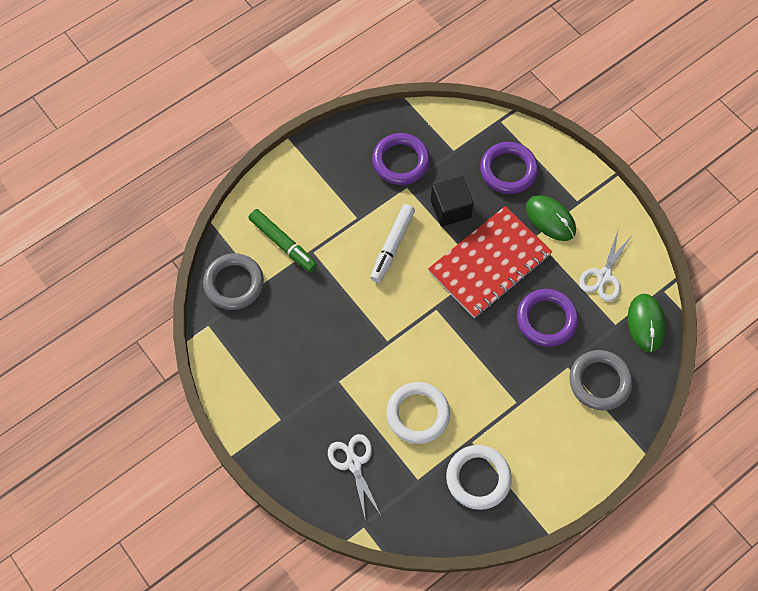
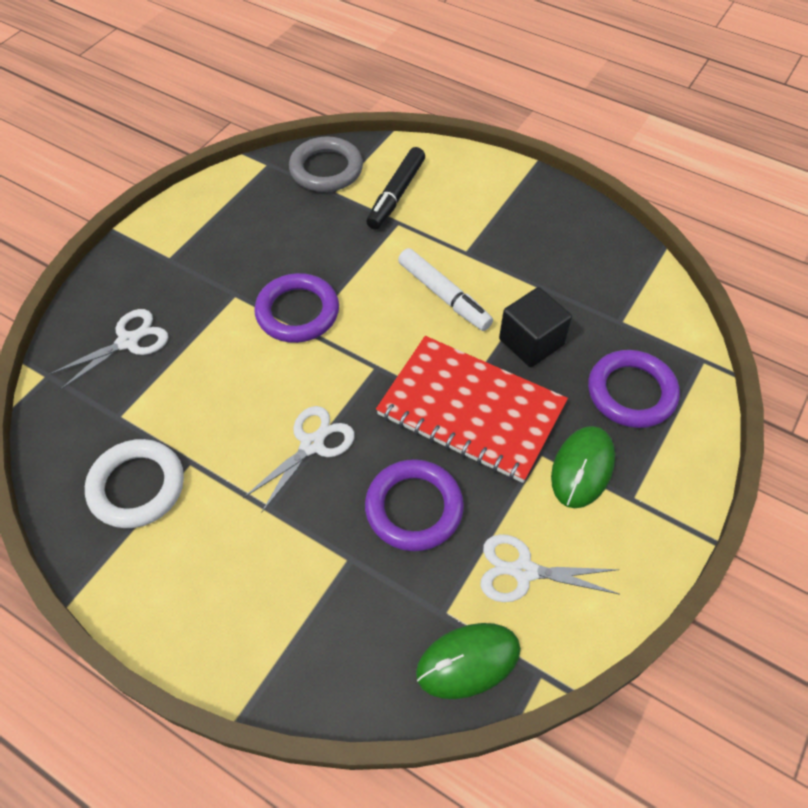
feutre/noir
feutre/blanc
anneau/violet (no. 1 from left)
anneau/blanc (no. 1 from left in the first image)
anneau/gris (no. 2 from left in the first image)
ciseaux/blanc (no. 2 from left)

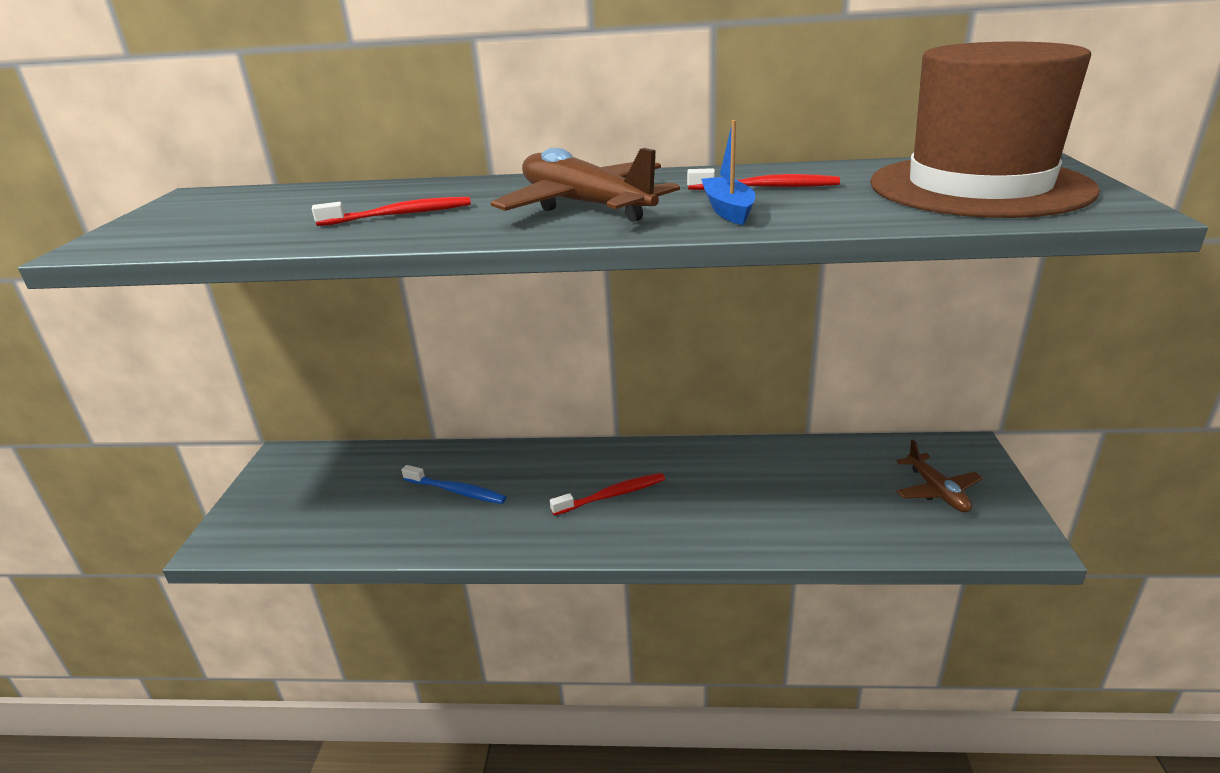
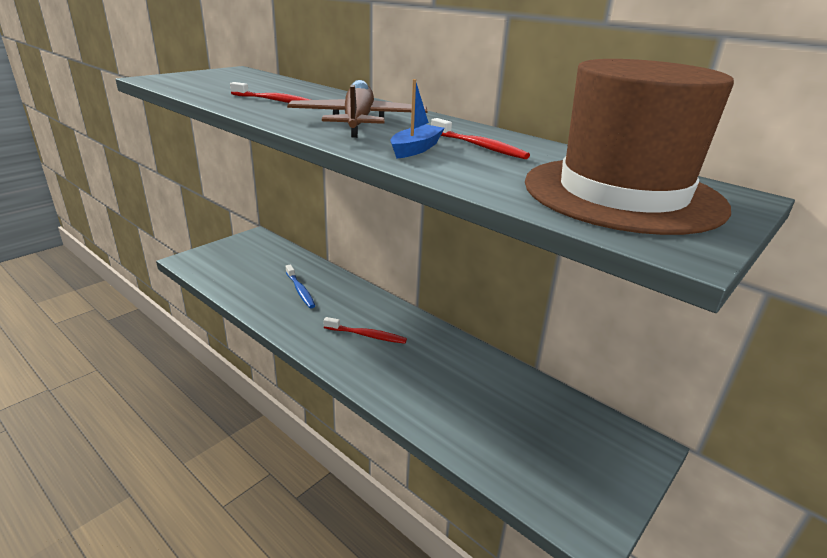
avion/marron (no. 2 from left in the first image)

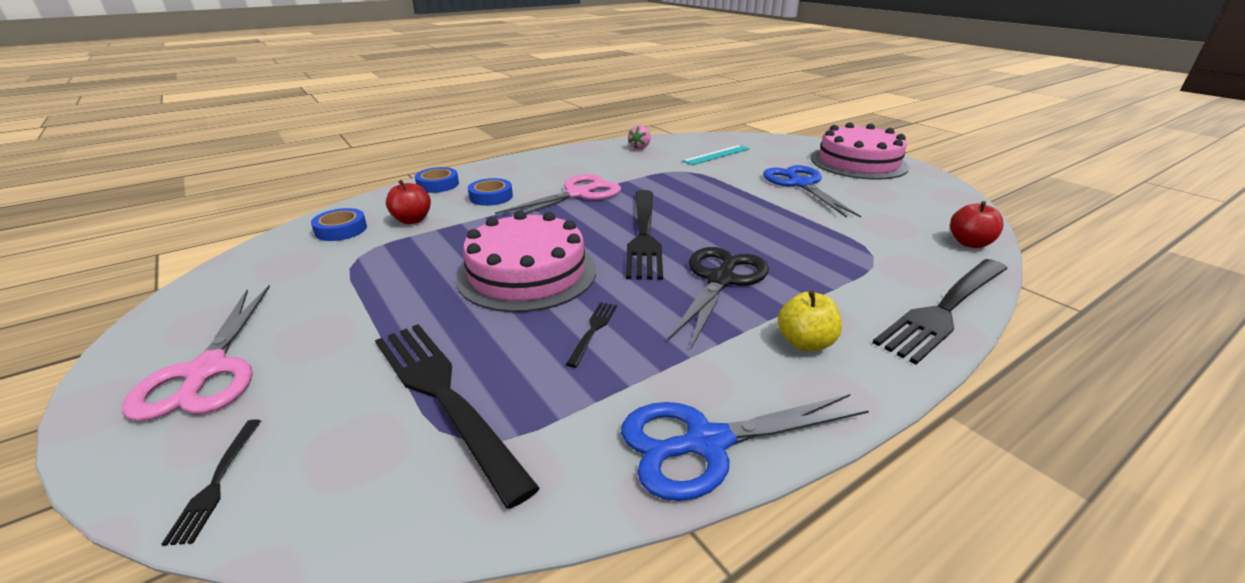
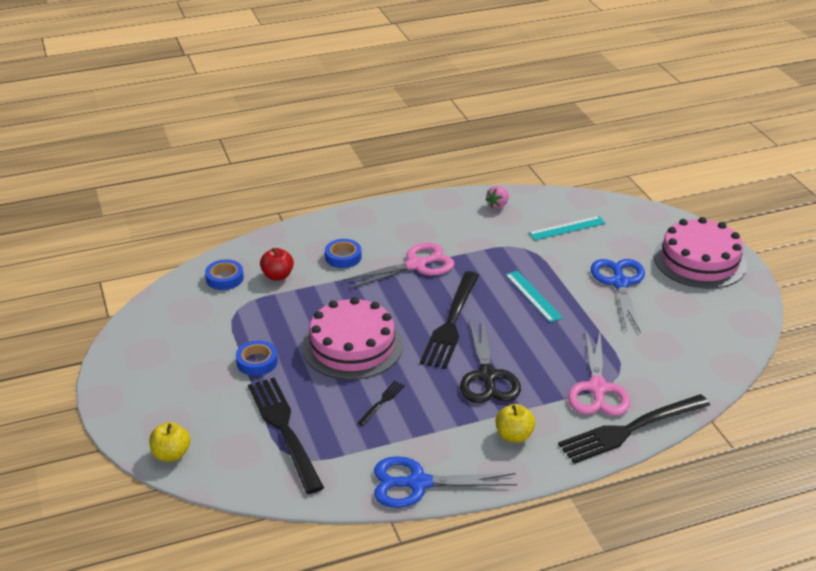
ciseaux/rose (no. 2 from left)
pomme/jaune (no. 1 from left)
ruban adhésif/bleu (no. 2 from left)
ciseaux/noir
pomme/rouge (no. 2 from left in the first image)
règle/turquoise (no. 1 from left)

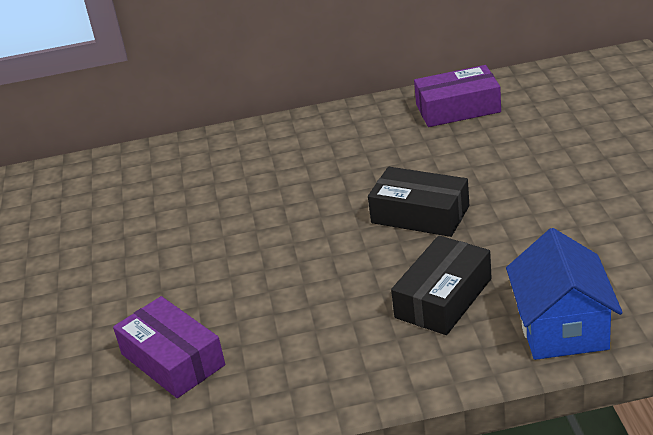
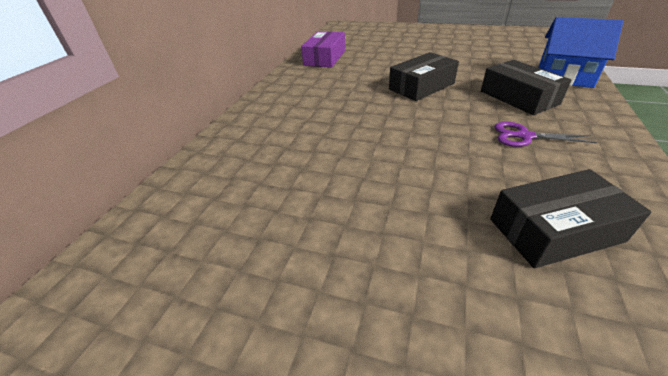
boîte/noir (no. 3 from left)
ciseaux/violet

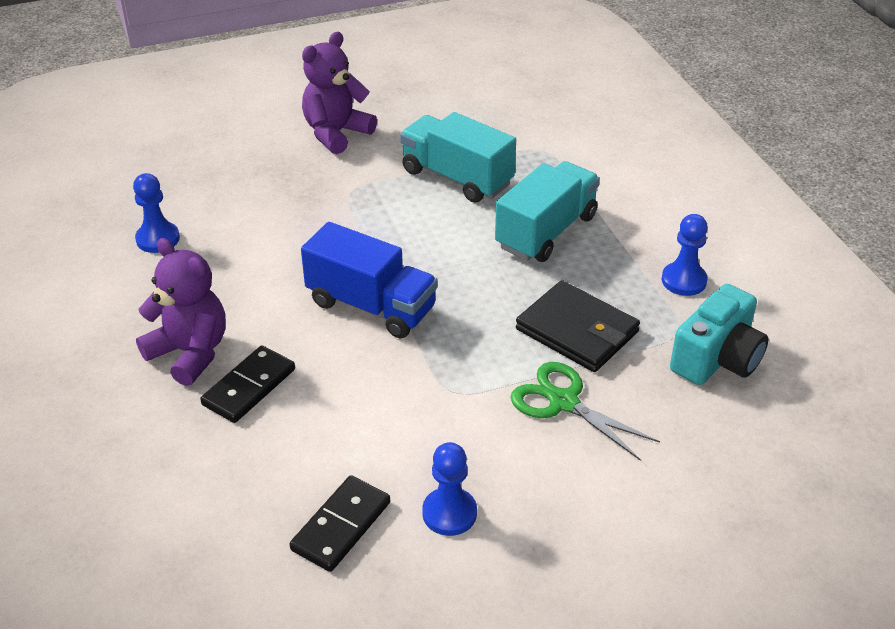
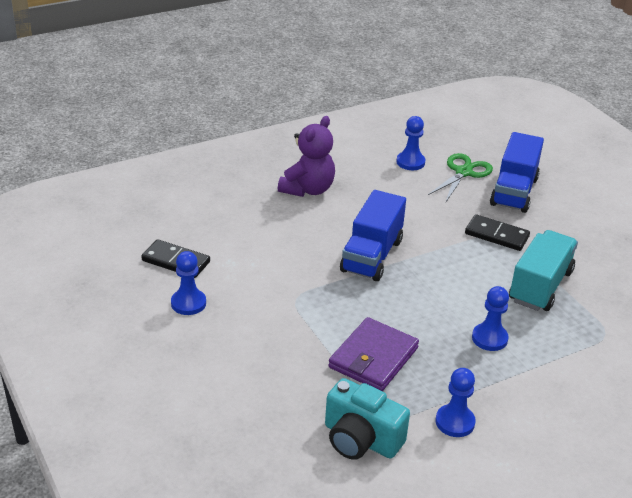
domino/noir (no. 2 from left)
ours en peluche/violet (no. 2 from left in the first image)
pion/bleu (no. 4 from left)
ciseaux/vert
portefeuille/violet
camion/bleu (no. 2 from left)

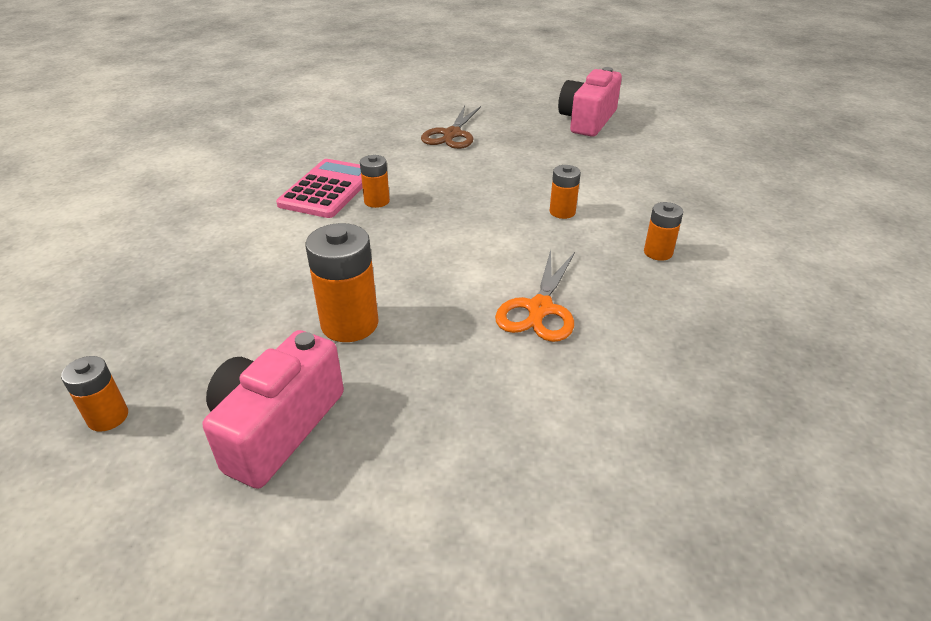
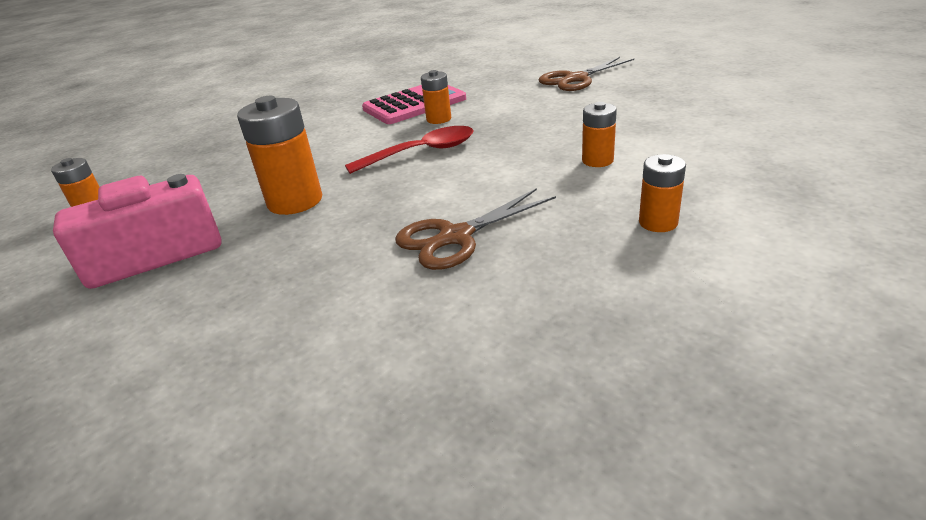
ciseaux/marron (no. 1 from left)
appareil photo/rose (no. 2 from left in the first image)
cuillère/rouge

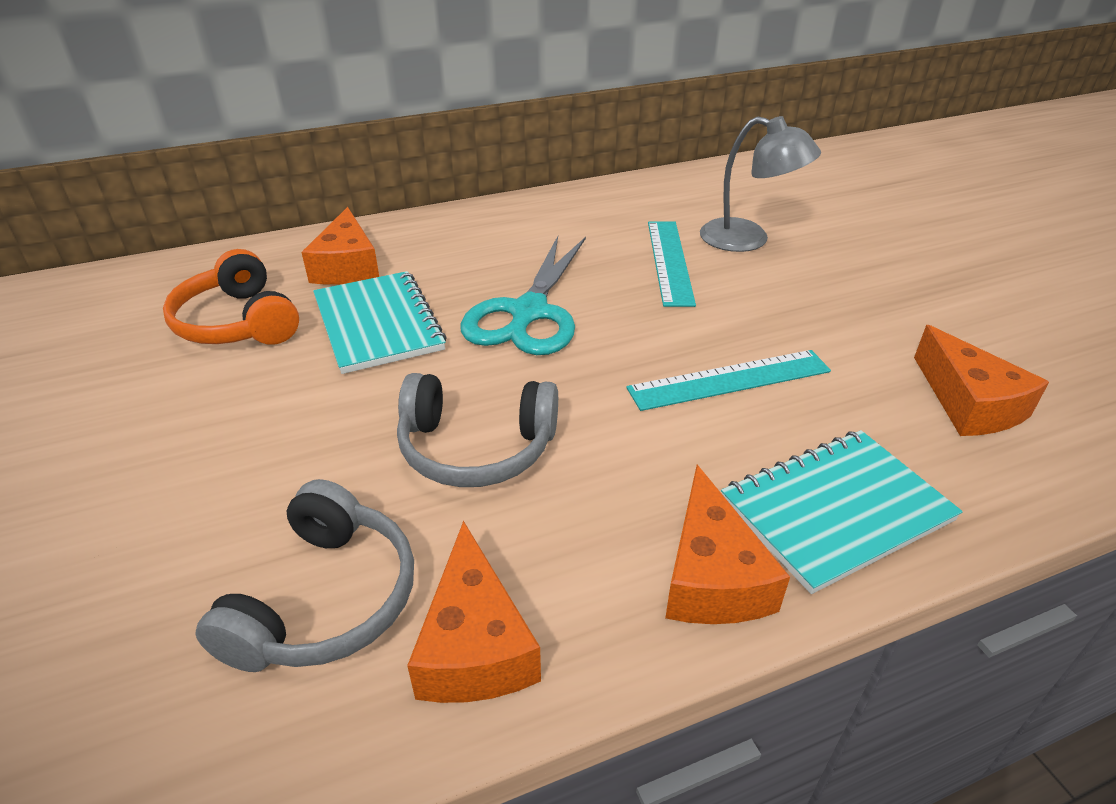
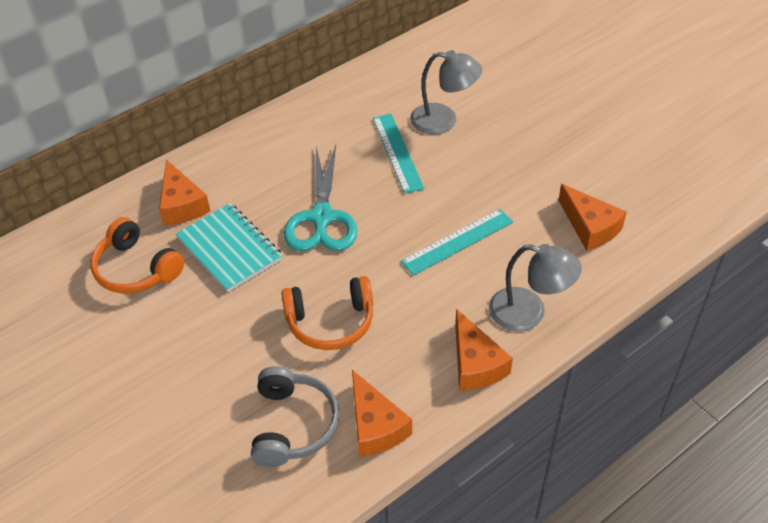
casque audio/orange (no. 2 from left)
lampe/gris (no. 2 from left)

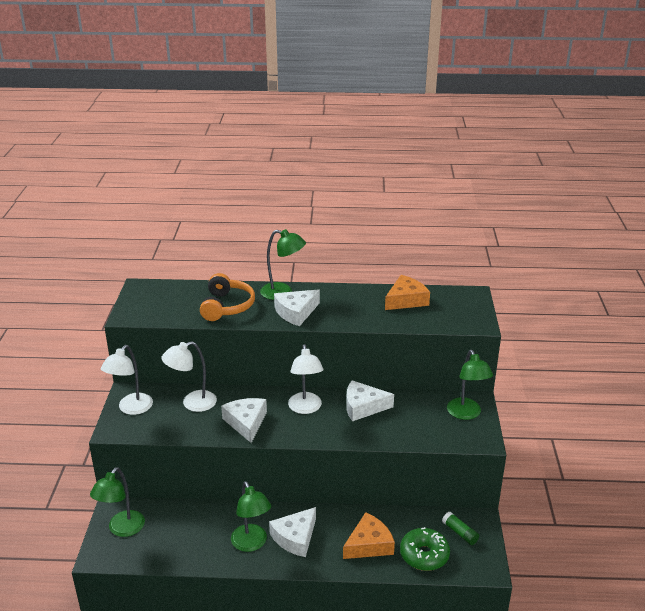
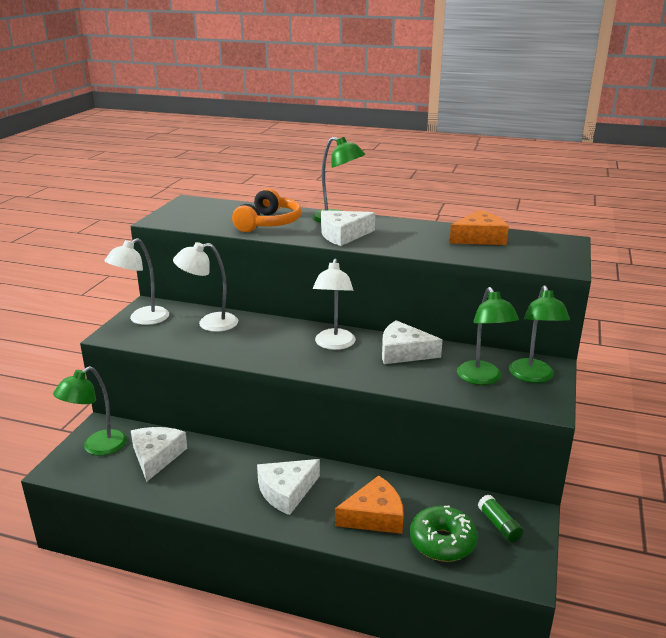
fromage/blanc (no. 1 from left)
lampe/vert (no. 3 from left)

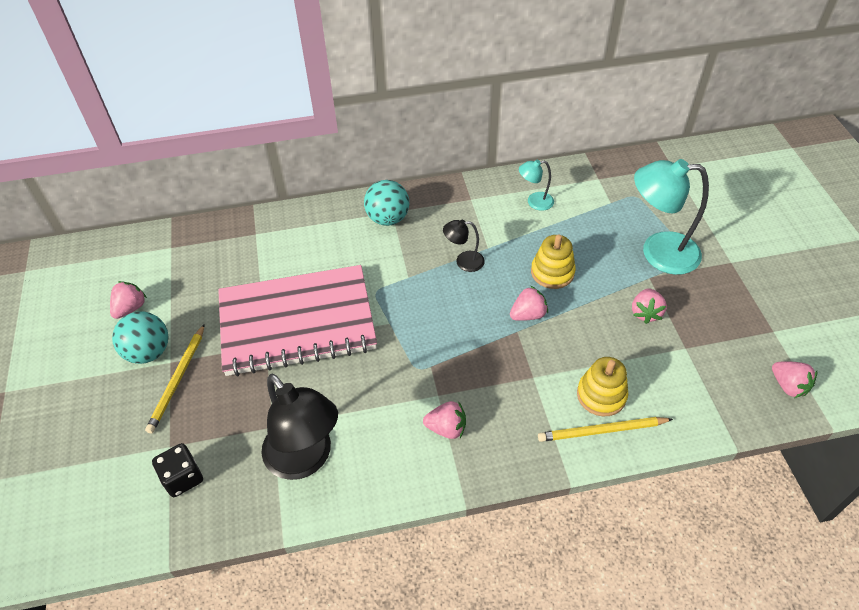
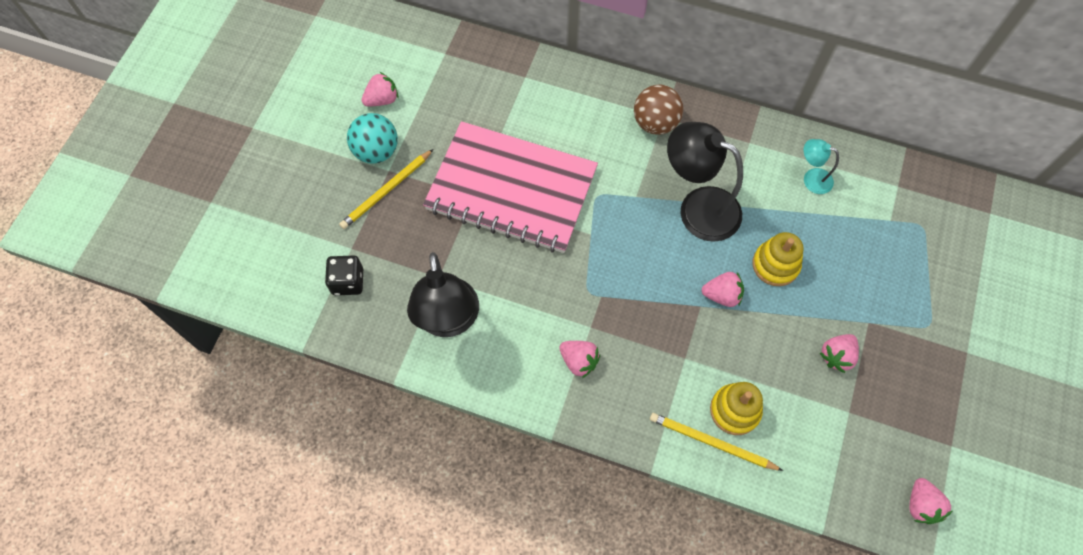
balle/marron
lampe/noir (no. 2 from left)
lampe/turquoise (no. 2 from left in the first image)

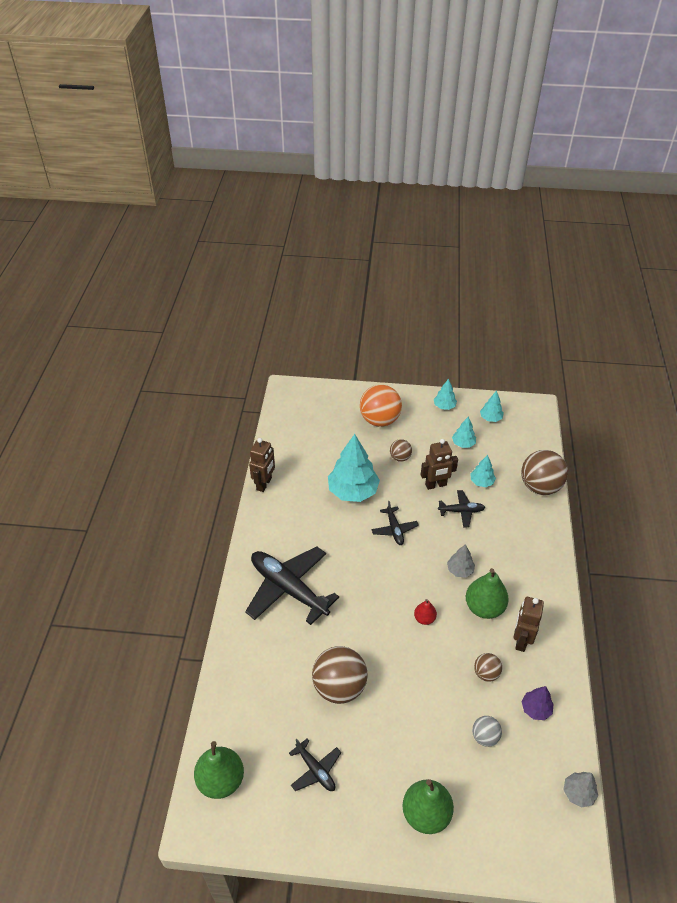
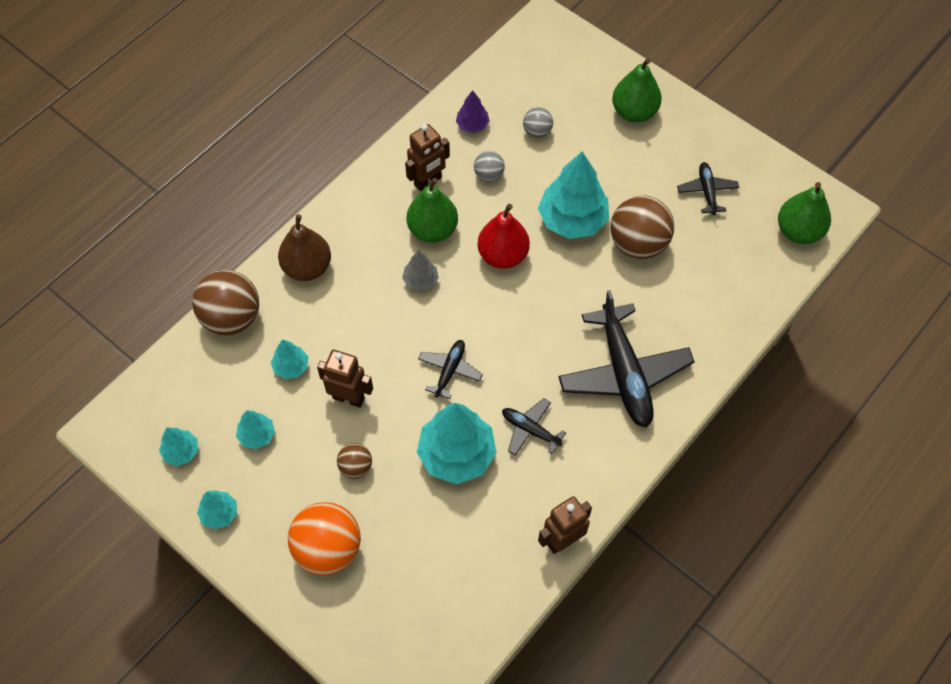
poire/rouge
avion/noir (no. 2 from left)
balle/gris (no. 1 from left)
arbre/gris (no. 2 from left in the first image)
poire/marron
arbre/turquoise (no. 6 from left)

